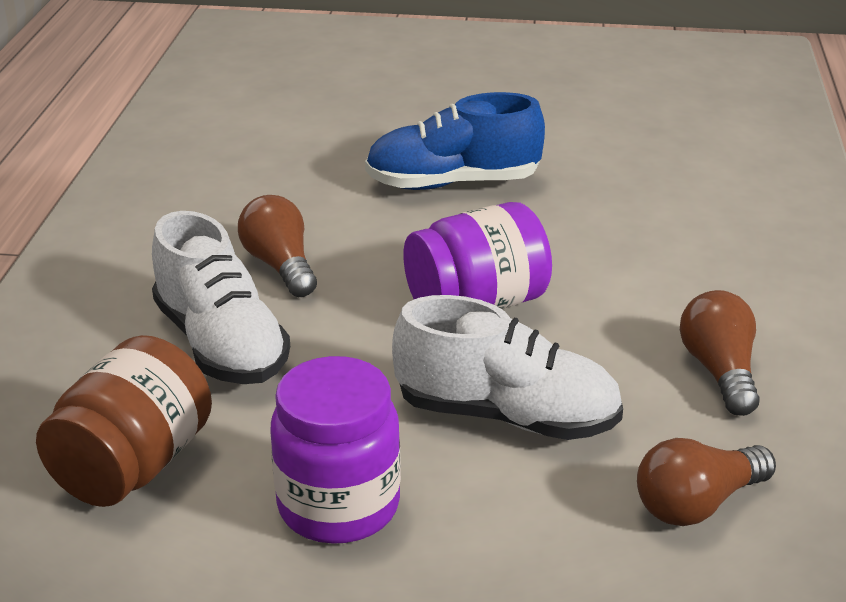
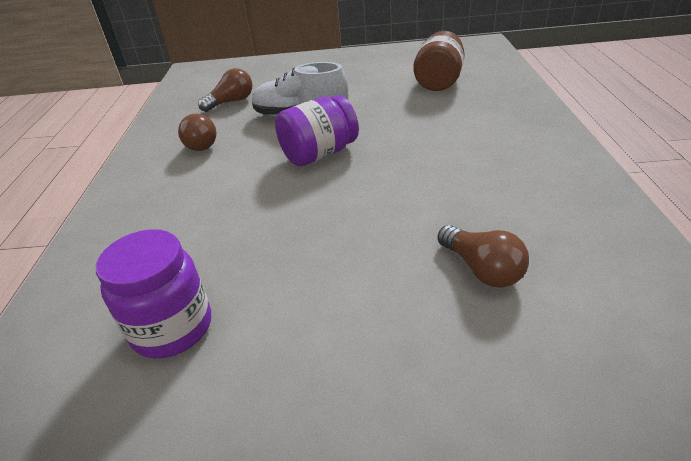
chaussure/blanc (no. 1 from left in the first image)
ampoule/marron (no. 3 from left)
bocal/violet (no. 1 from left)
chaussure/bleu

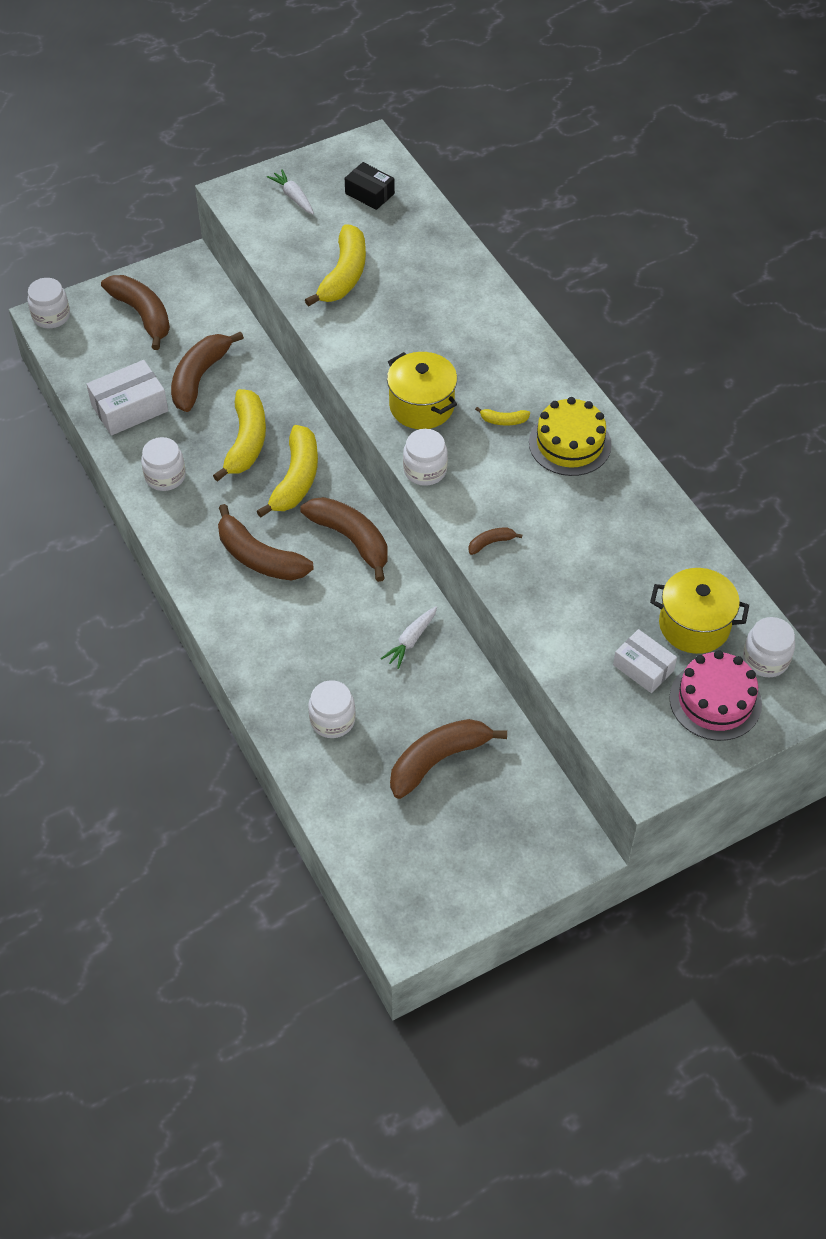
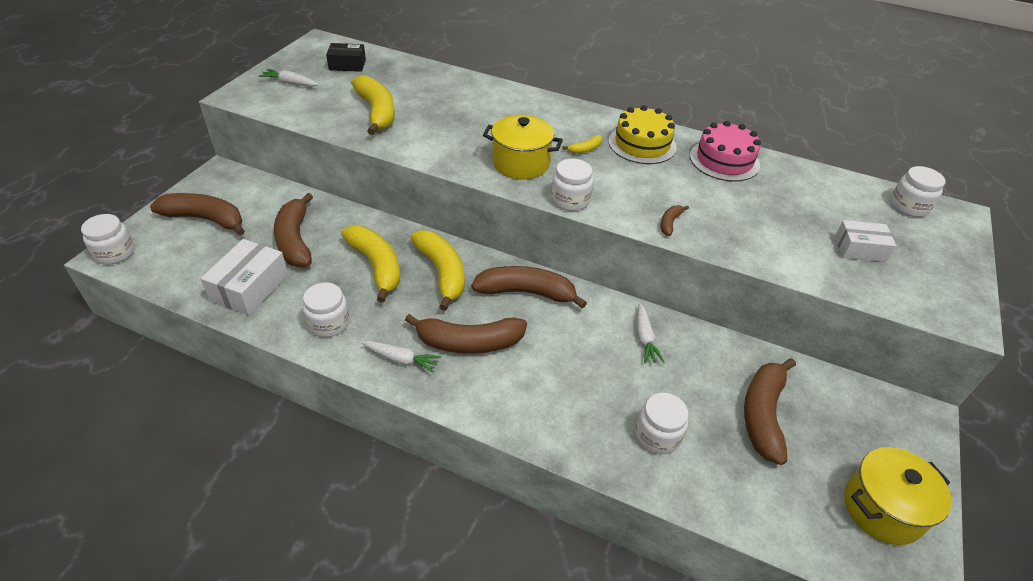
marmite/jaune (no. 2 from left)
gâteau/rose
carotte/blanc (no. 2 from left)

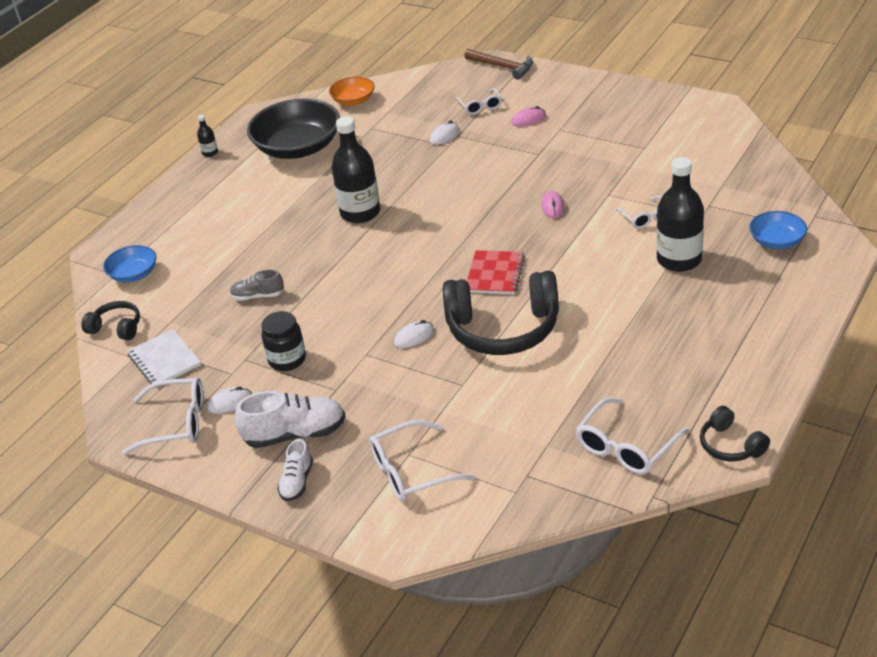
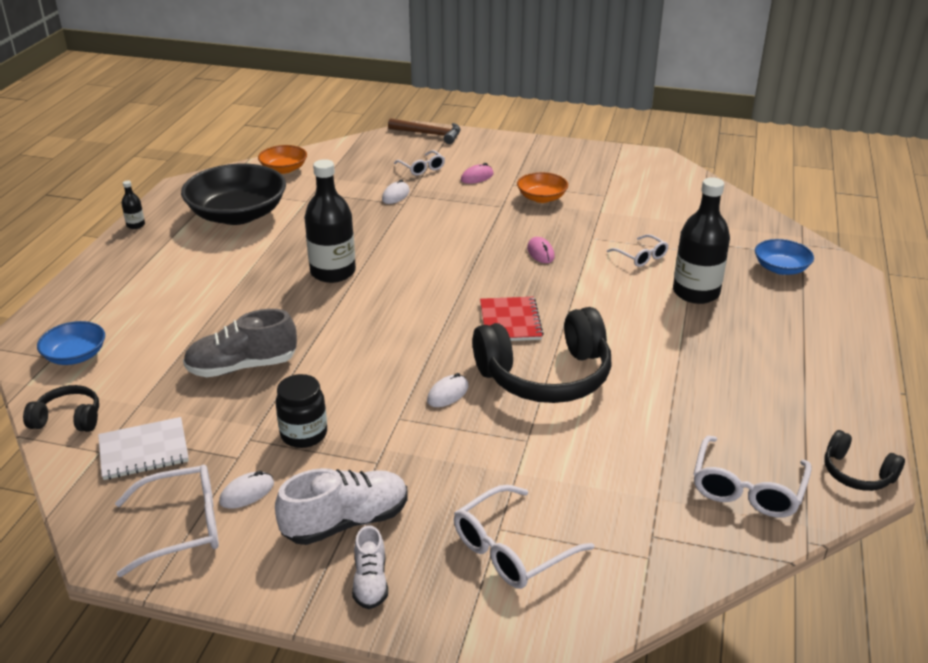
carnet/blanc
chaussure/gris
bol/orange (no. 2 from left)

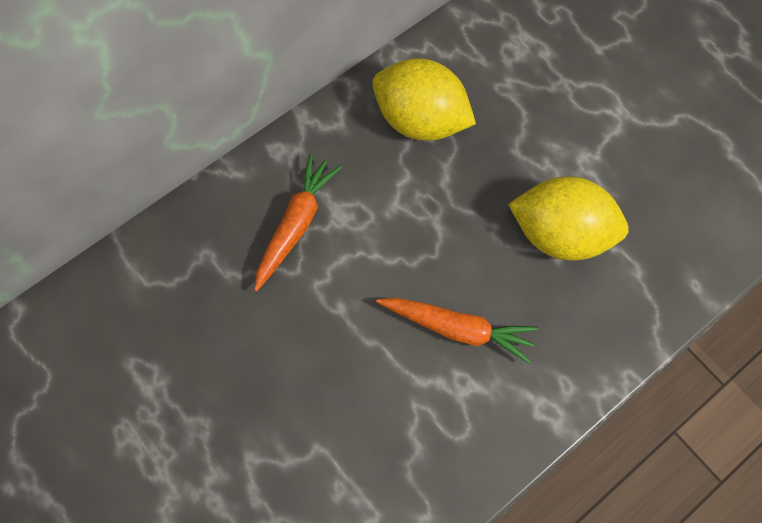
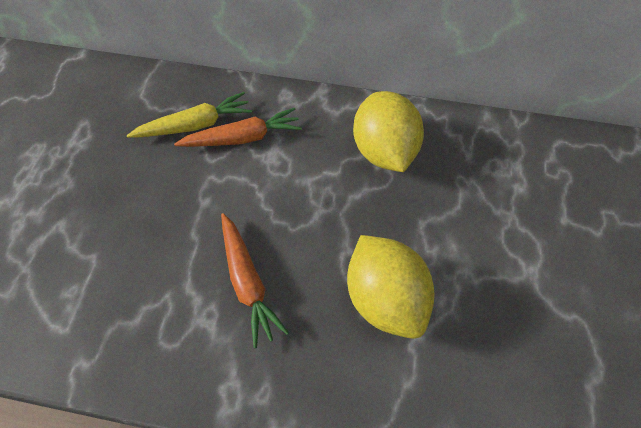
carotte/jaune

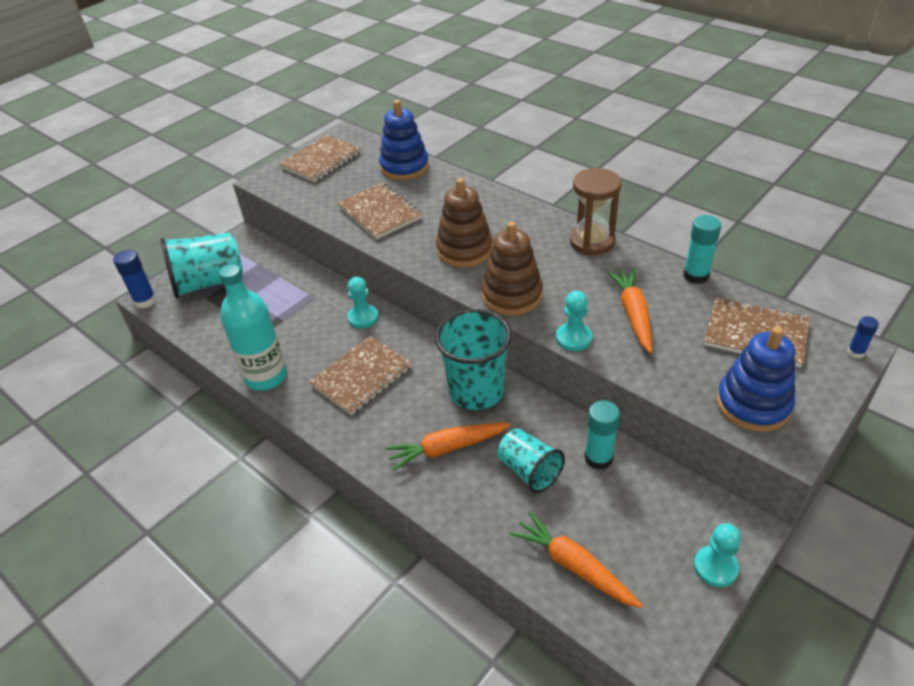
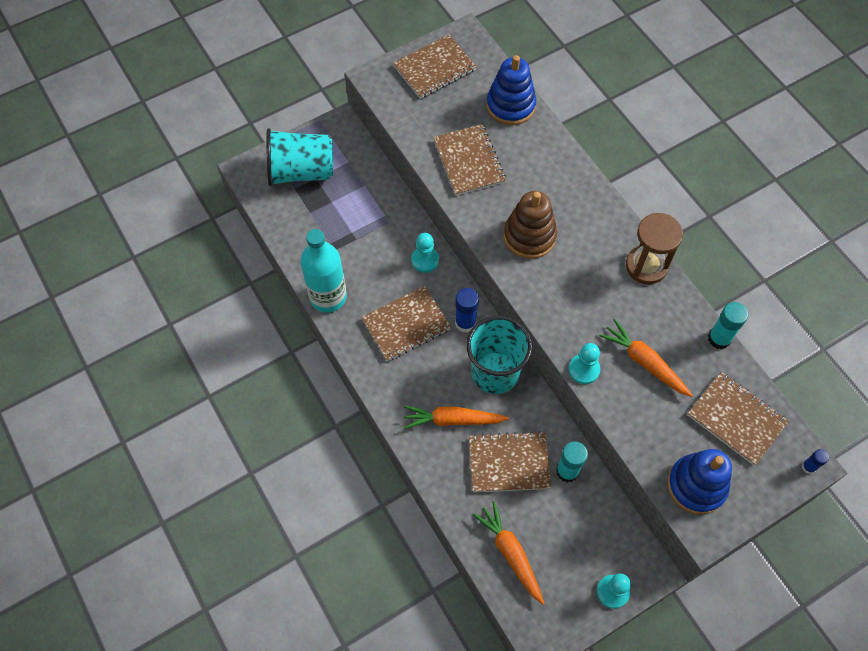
bâton de colle/bleu (no. 1 from left)
jouet à empiler/marron (no. 2 from left in the first image)
carnet/marron (no. 4 from left)
carotte/orange (no. 3 from left)

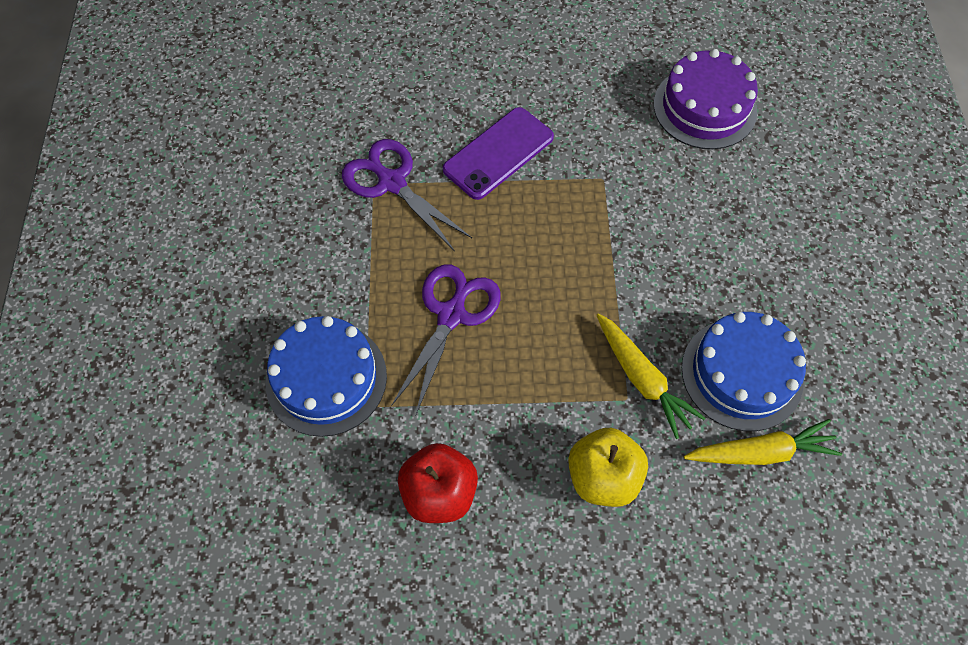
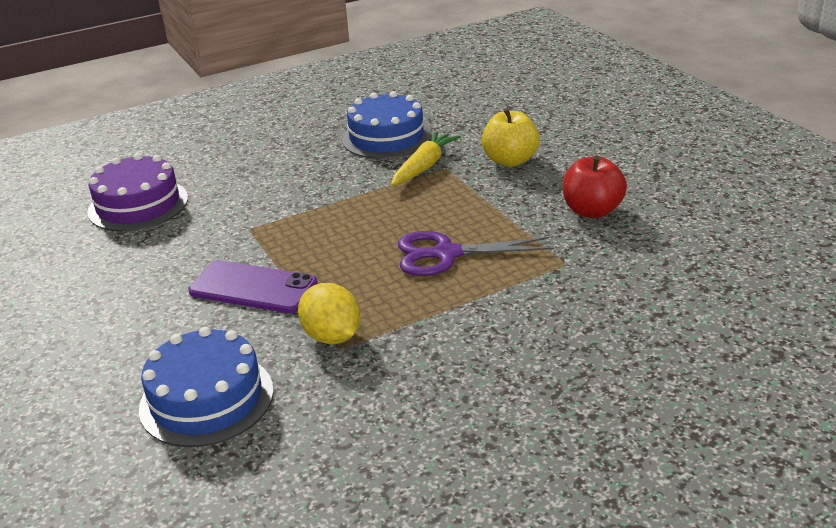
gâteau/bleu (no. 1 from left)
citron/jaune
carotte/jaune (no. 2 from left in the first image)

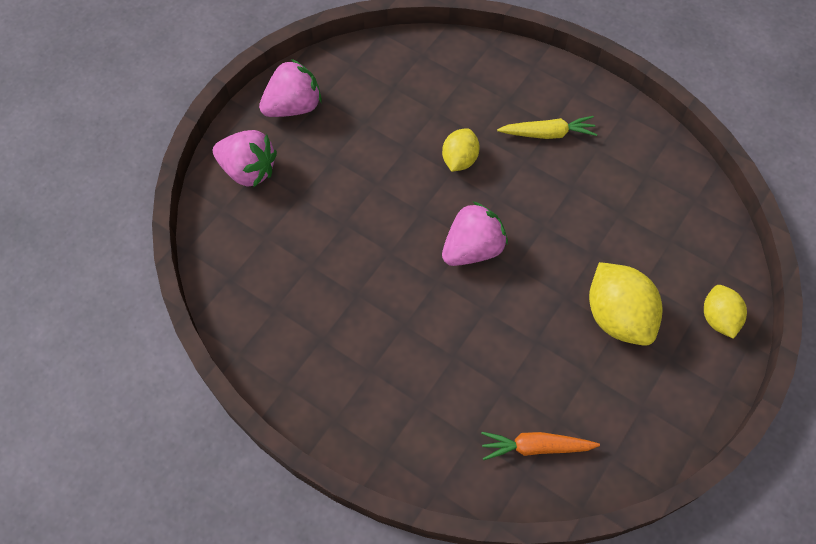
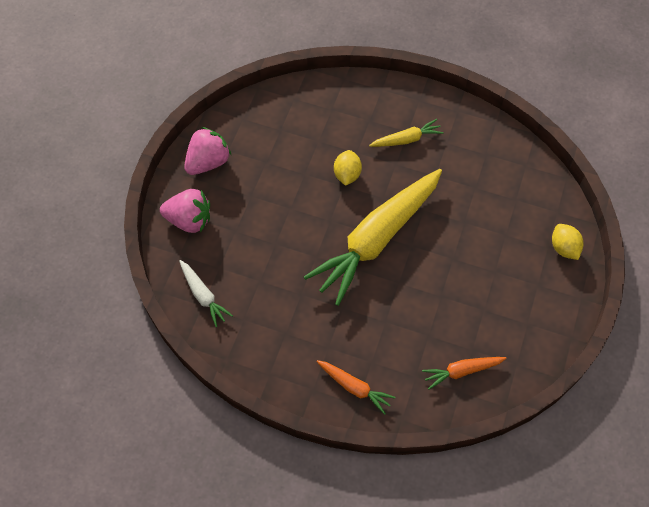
carotte/jaune (no. 1 from left)
citron/jaune (no. 2 from left in the first image)
carotte/blanc
carotte/orange (no. 1 from left)

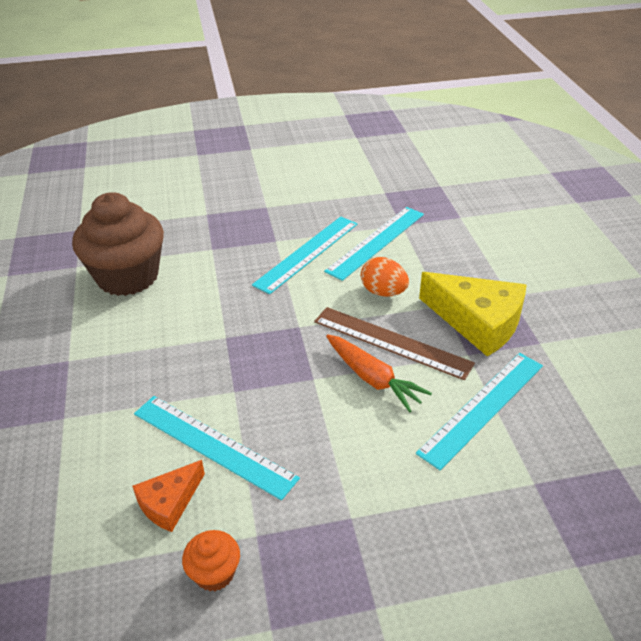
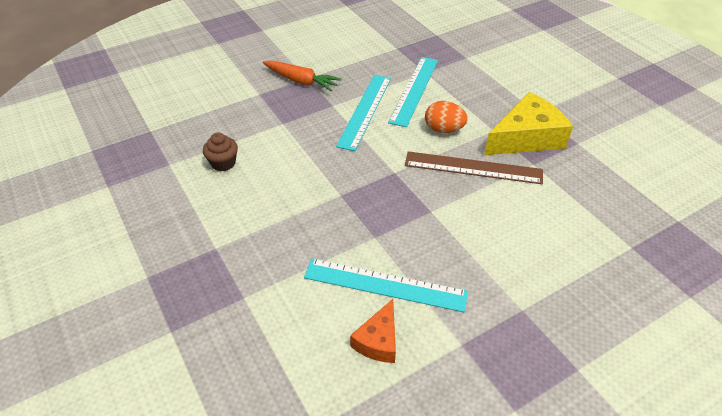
muffin/marron
muffin/orange
carotte/orange
règle/turquoise (no. 4 from left in the first image)
fromage/jaune

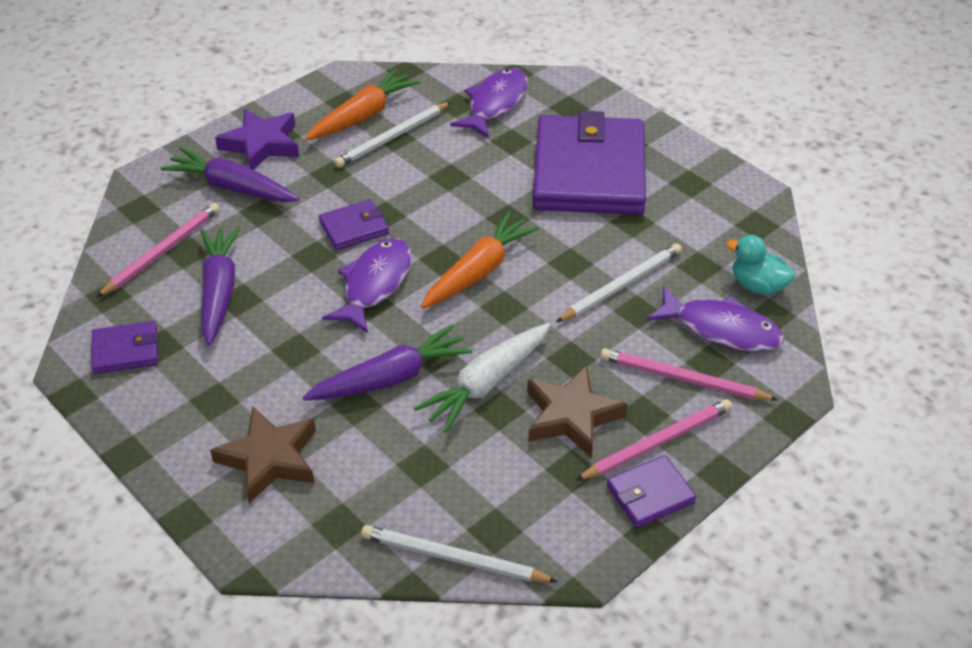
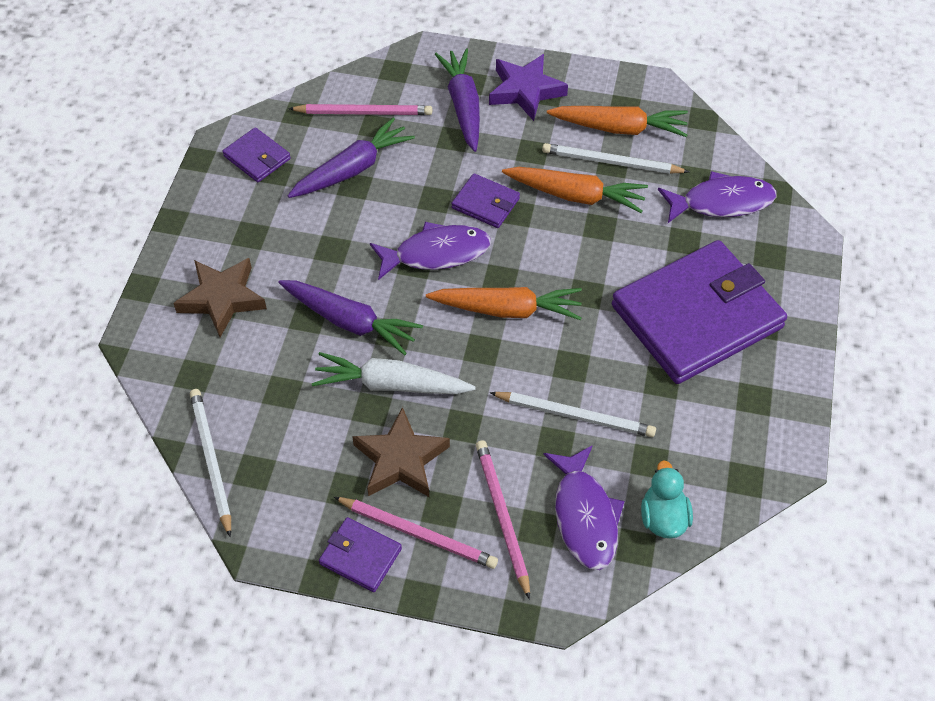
carotte/orange (no. 2 from left)

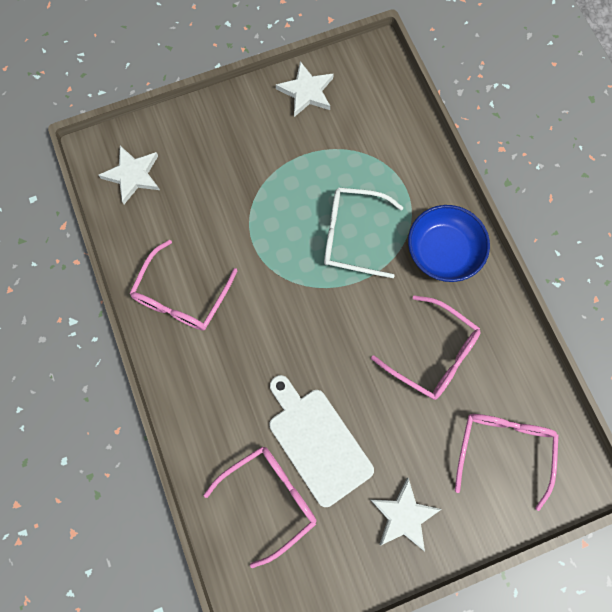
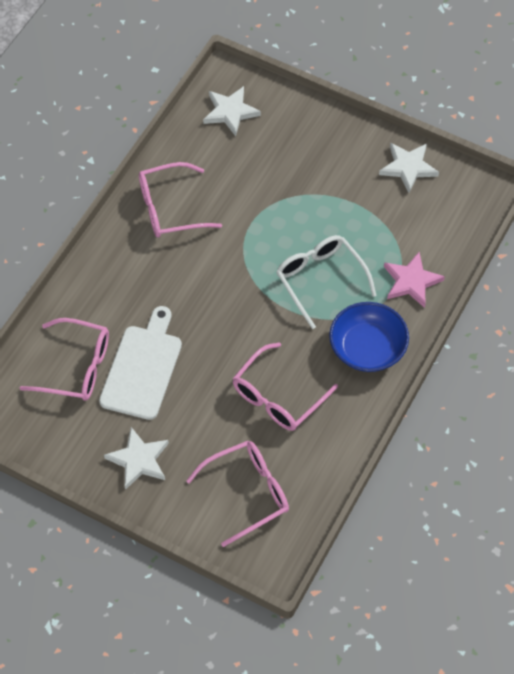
lunettes/rose (no. 4 from left)
étoile/rose

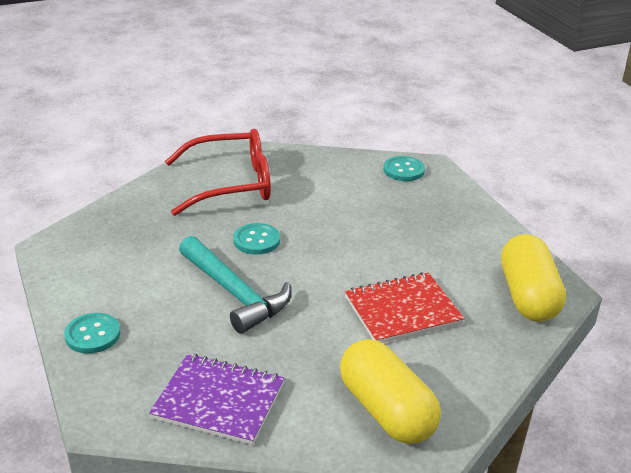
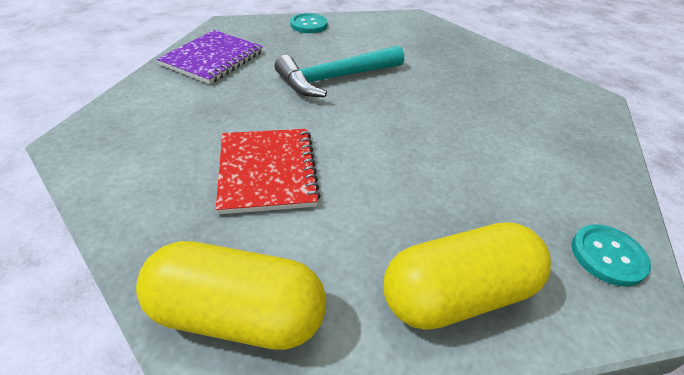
lunettes/rouge
bouton/turquoise (no. 2 from left in the first image)
gélule/jaune (no. 2 from left)

